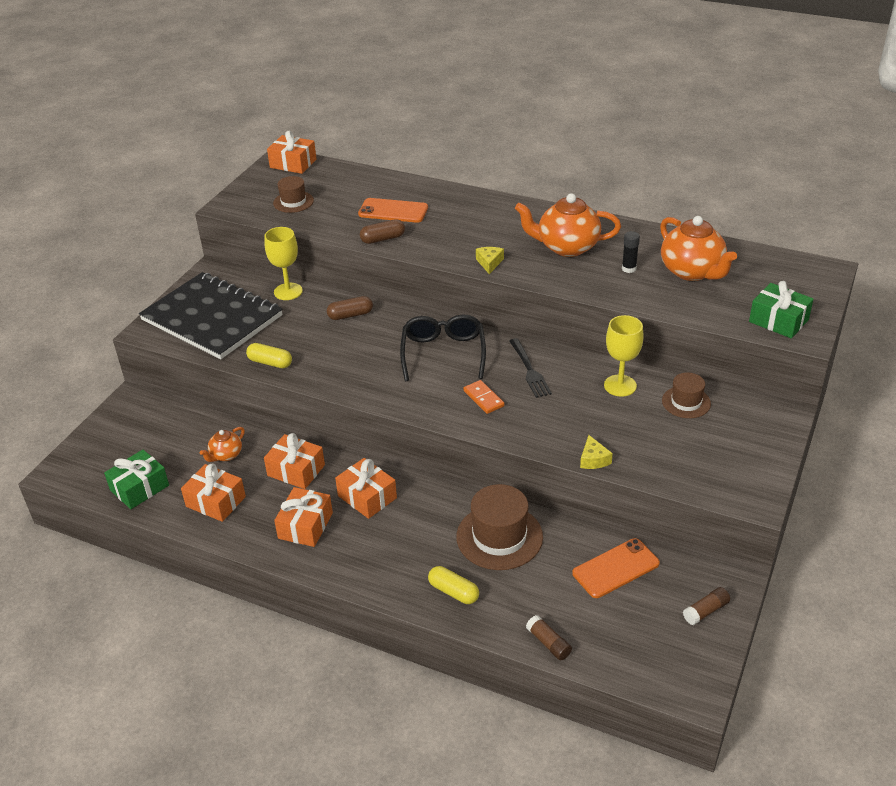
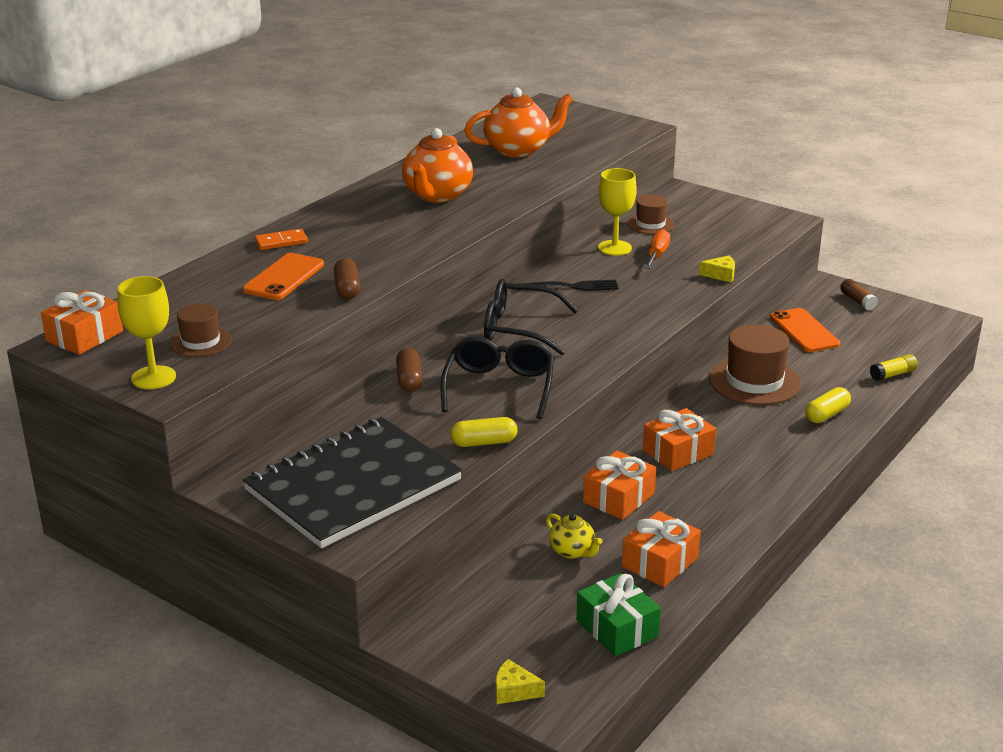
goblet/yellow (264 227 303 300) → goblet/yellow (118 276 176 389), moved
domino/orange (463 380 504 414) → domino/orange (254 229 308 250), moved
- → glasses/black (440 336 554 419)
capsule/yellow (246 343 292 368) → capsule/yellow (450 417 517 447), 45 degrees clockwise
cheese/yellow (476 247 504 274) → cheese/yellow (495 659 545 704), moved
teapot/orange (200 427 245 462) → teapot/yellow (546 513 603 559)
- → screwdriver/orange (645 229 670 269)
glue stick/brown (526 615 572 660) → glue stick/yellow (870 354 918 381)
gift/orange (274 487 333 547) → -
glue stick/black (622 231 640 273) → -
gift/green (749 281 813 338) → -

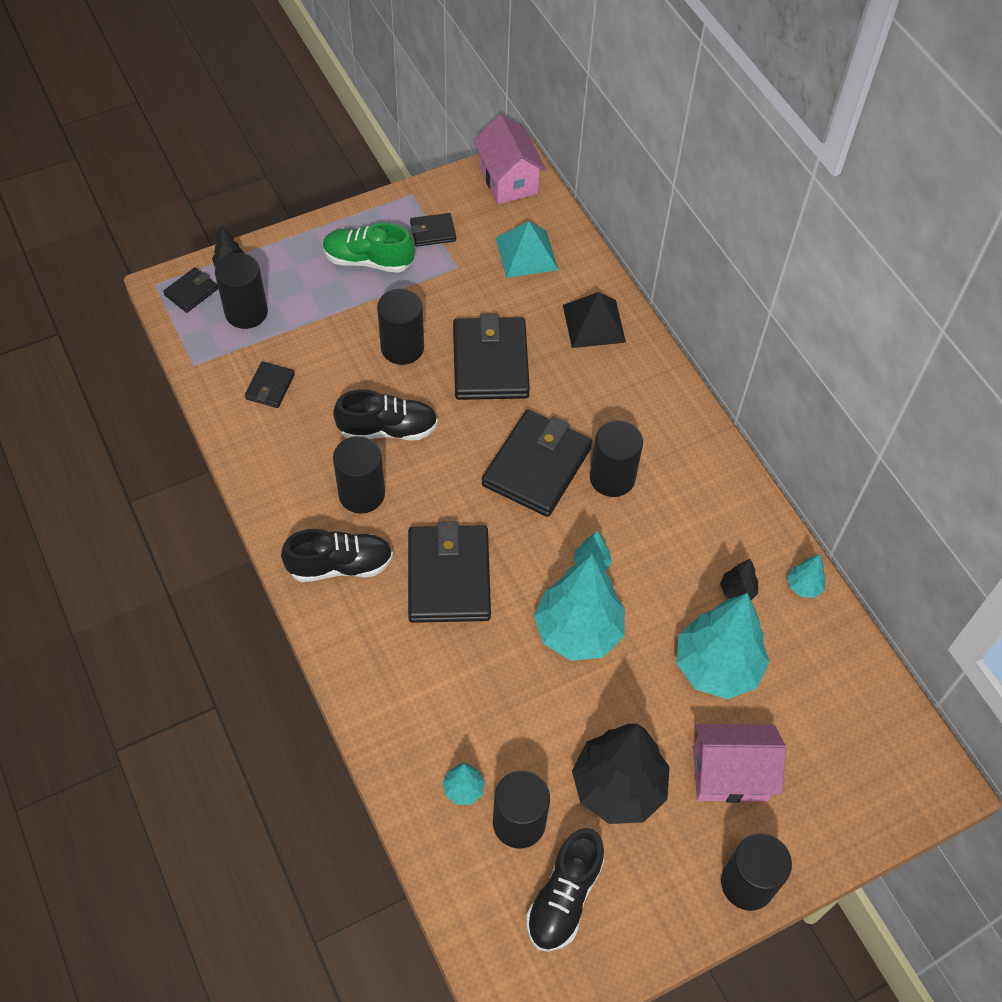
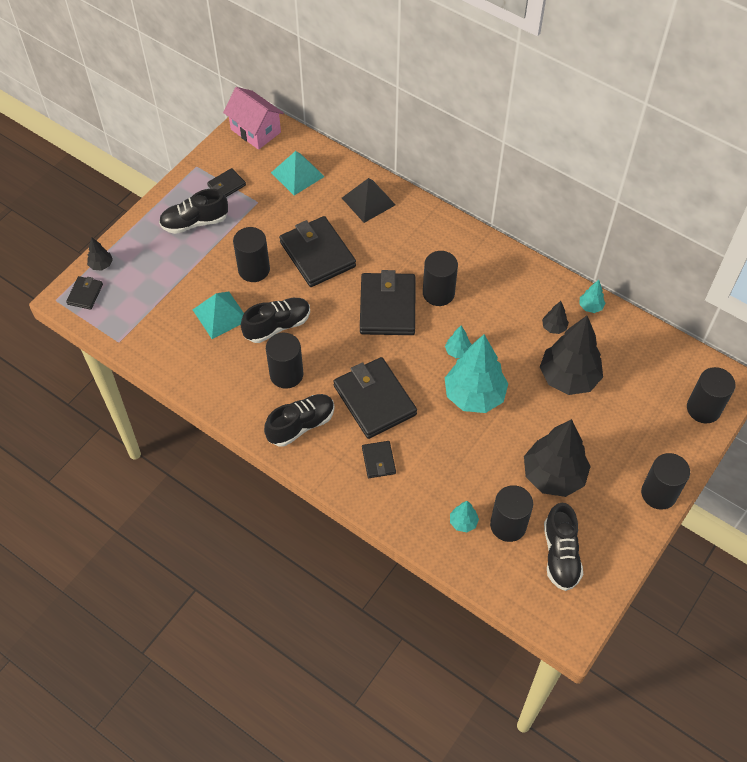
shoe/green (323 223 414 273) → shoe/black (159 189 228 234)
- → pyramid/turquoise (193 292 244 339)
wallet/black (245 361 295 408) → wallet/black (362 441 396 478), moved
tree/turquoise (676 593 770 699) → tree/black (540 316 603 395)
cylinder/black (215 253 268 329) → cylinder/black (687 367 735 423), moved
house/pink (693 724 786 803) → -

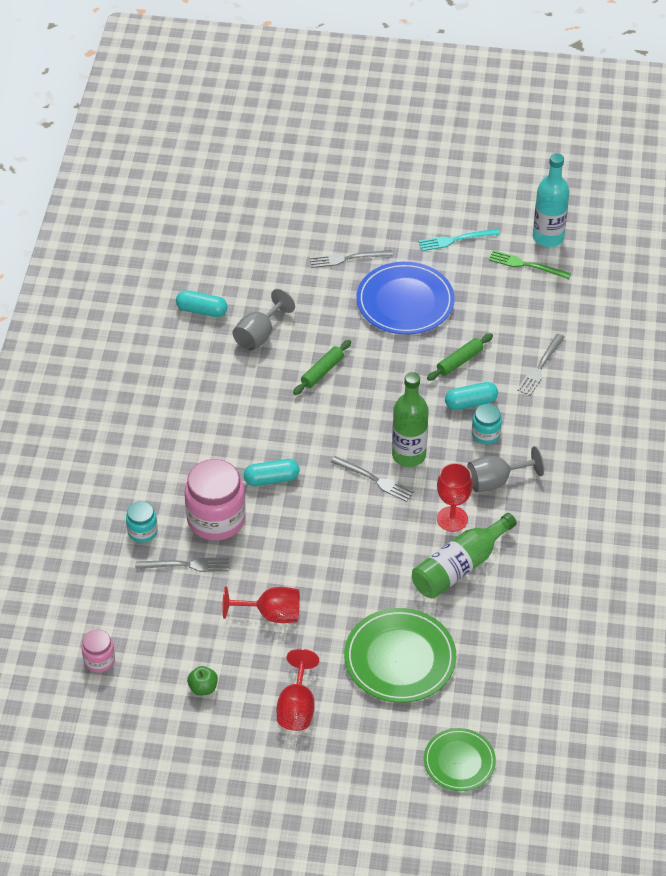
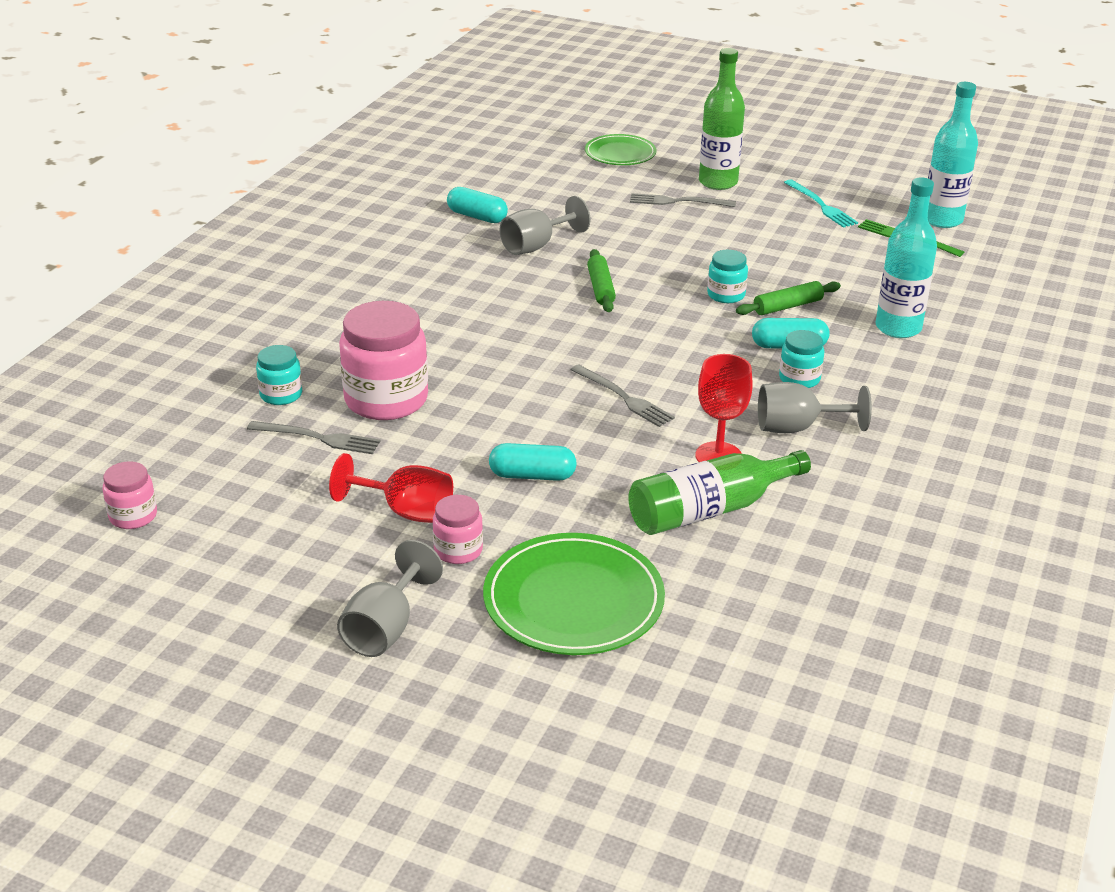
goblet/red (277 649 319 731) → goblet/grey (337 540 443 657)
- → jar/pink (433 495 483 564)
capsule/turquoise (244 459 300 486) → capsule/turquoise (489 443 577 481), moved
plate/green (424 728 496 791) → plate/green (585 134 656 165), moved
rolling pin/green (293 340 351 395) → rolling pin/green (587 249 616 312), 60 degrees counterclockwise
bottle/green (392 372 429 467) → bottle/green (699 48 745 190), moved
- → jar/turquoise (707 250 748 303)
fork/turquoise (418 229 500 251) → fork/turquoise (784 179 858 228), 120 degrees counterclockwise
fork/grey (517 334 565 396) → bottle/turquoise (876 177 937 338)
apple/green (187 666 218 696) → -
plate/blue (357 262 455 334) → -

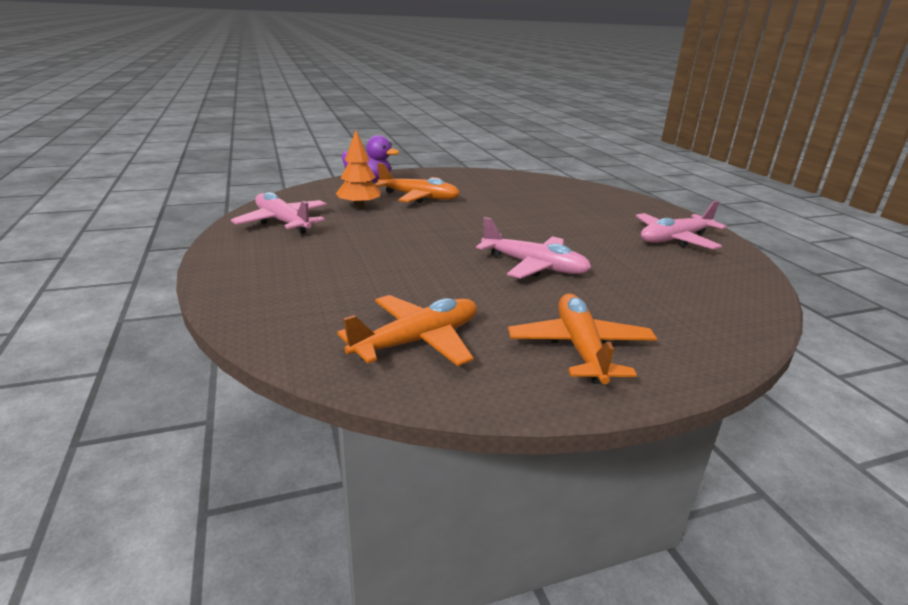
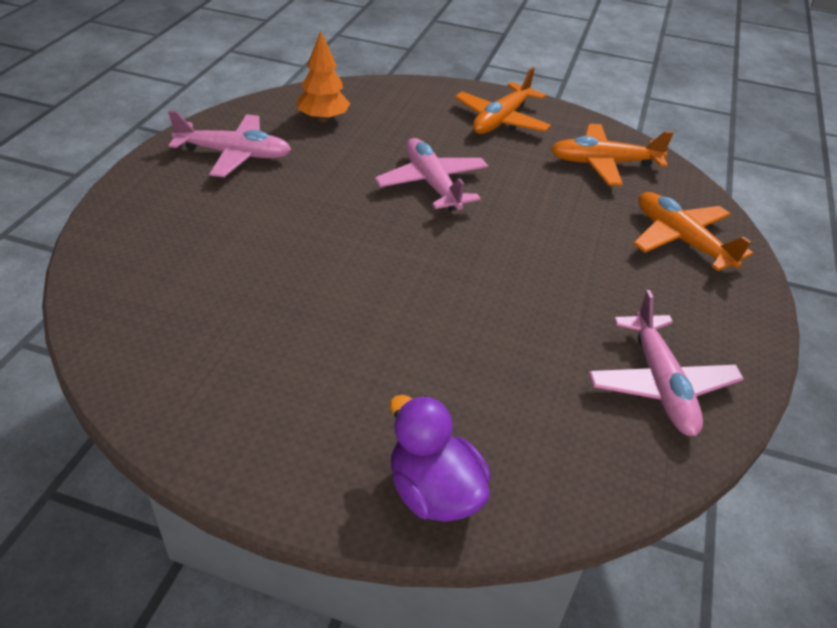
tree/orange (336 130 381 209) → tree/orange (297 31 350 122), moved
plane/orange (374 163 460 203) → plane/orange (633 192 753 271), moved

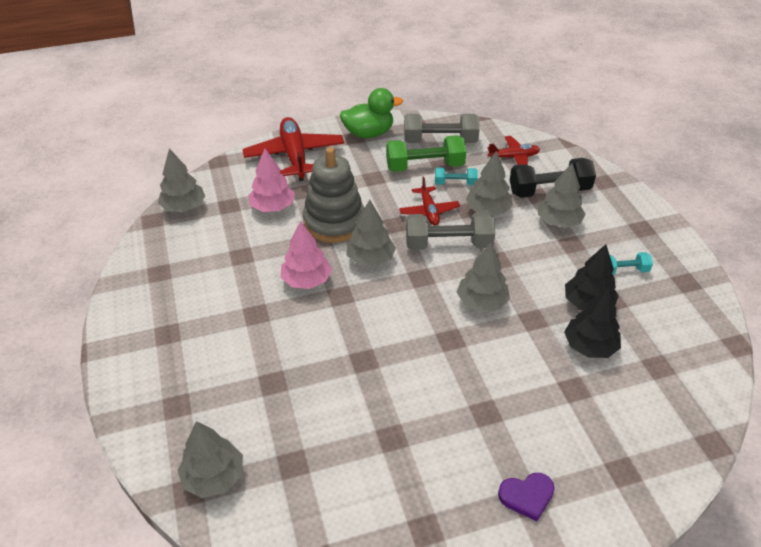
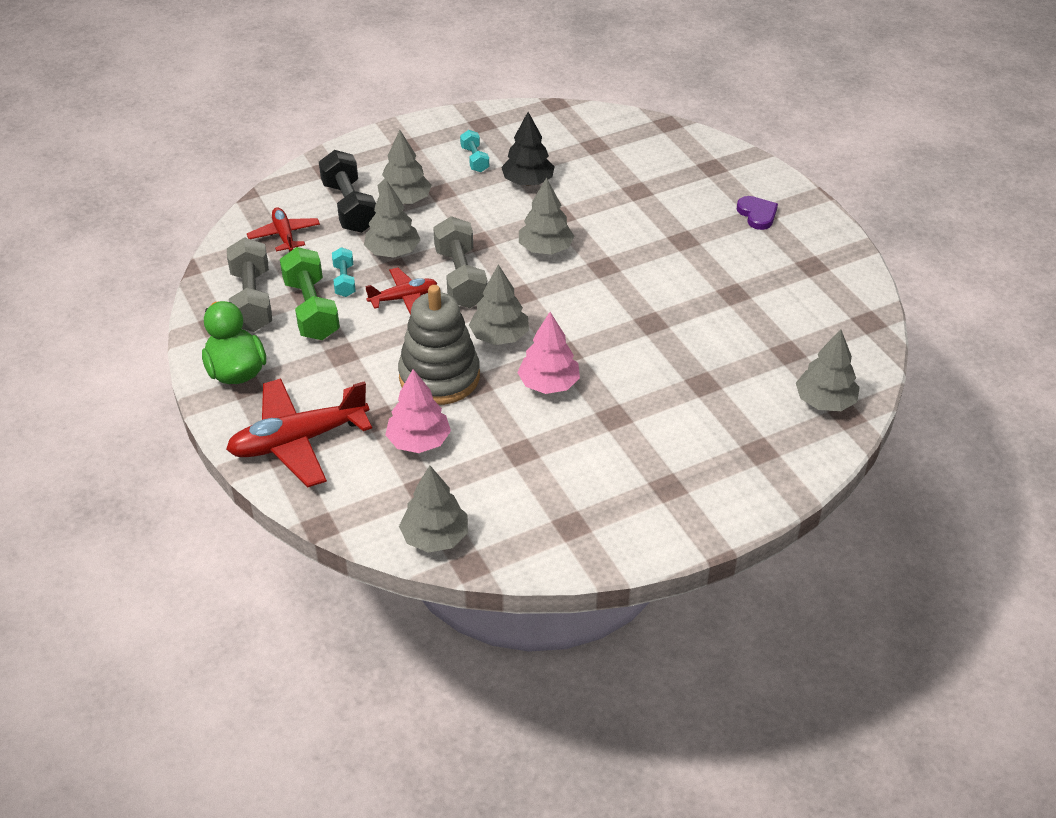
tree/black (564 287 621 358) → -

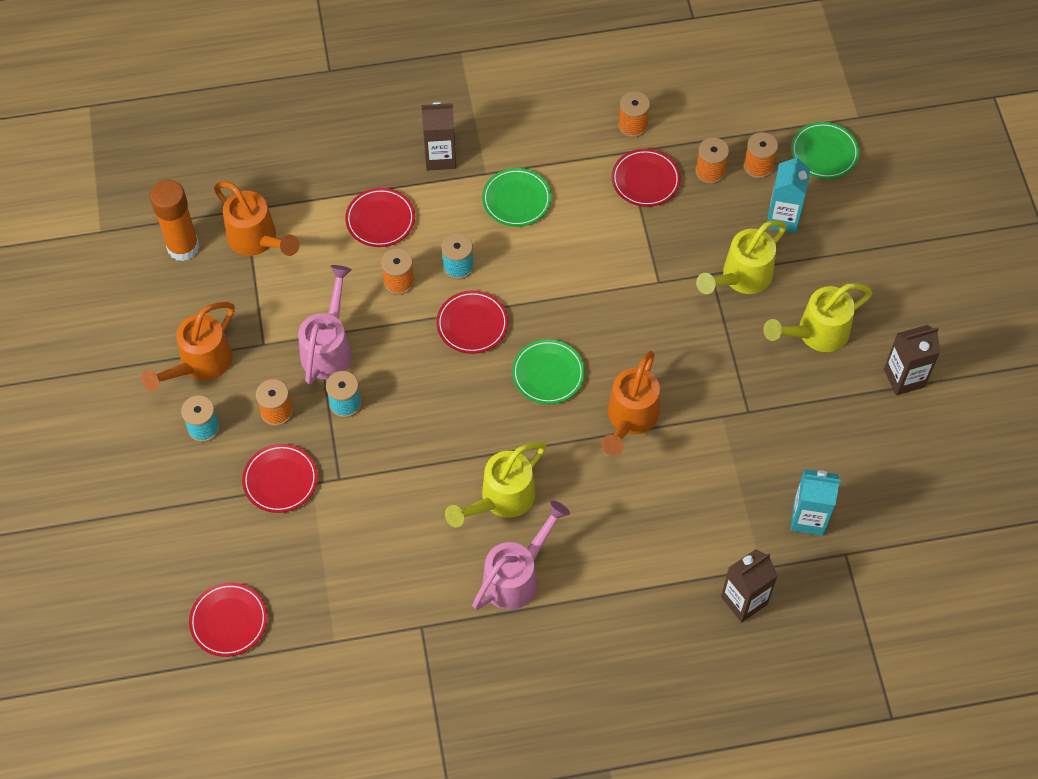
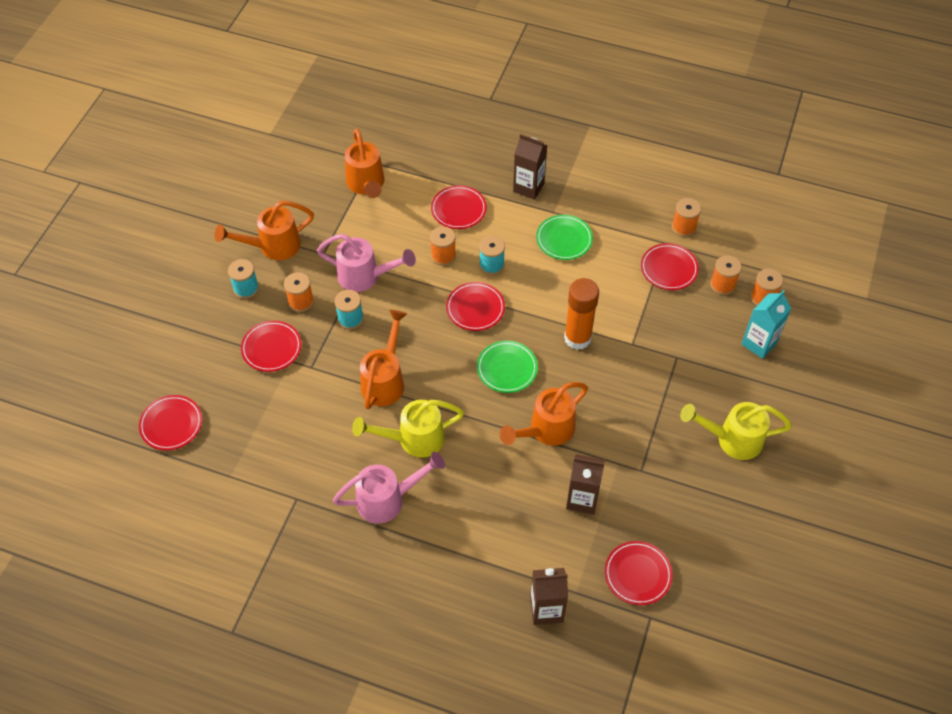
watering can/pink (298 265 352 385) → watering can/pink (317 234 416 292), 60 degrees clockwise
- → watering can/orange (360 310 407 409)
glue stick/orange (150 180 199 261) → glue stick/orange (564 278 599 350), moved
carton/brown (884 325 940 395) → carton/brown (566 454 605 515), moved
carton/turquoise (791 469 840 536) → plate/red (605 541 673 605)
watering can/yellow (696 220 787 294) → -
plate/green (791 122 860 179) → -

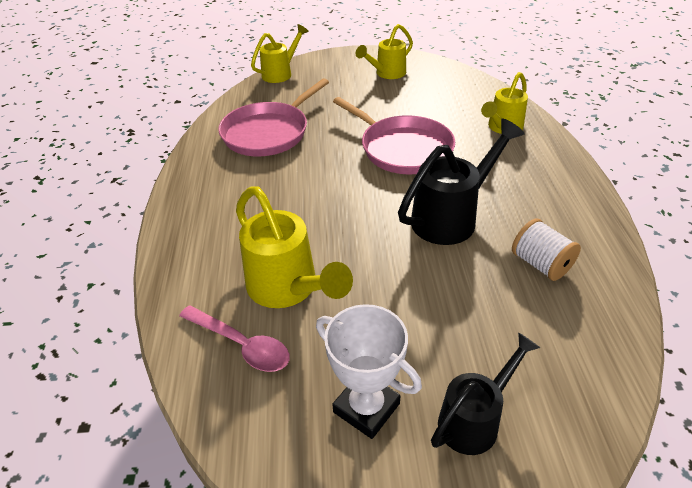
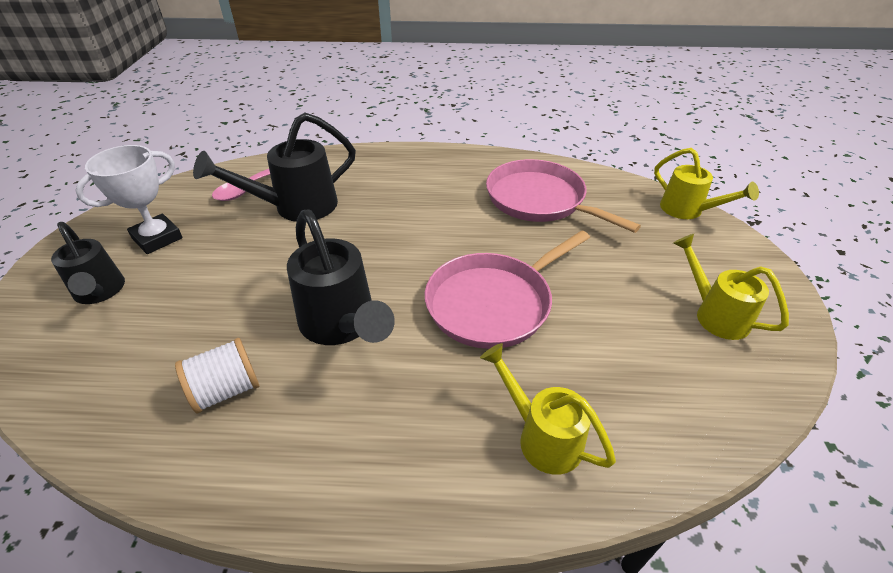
watering can/yellow (236 186 353 308) → watering can/black (193 113 356 222)

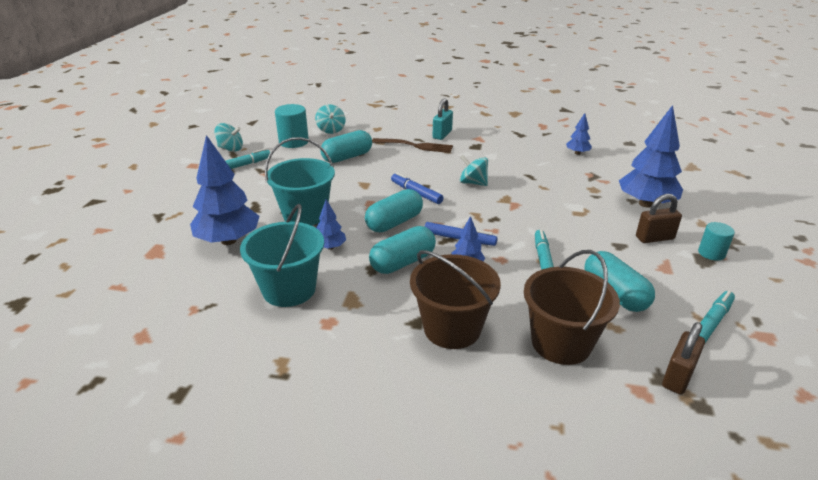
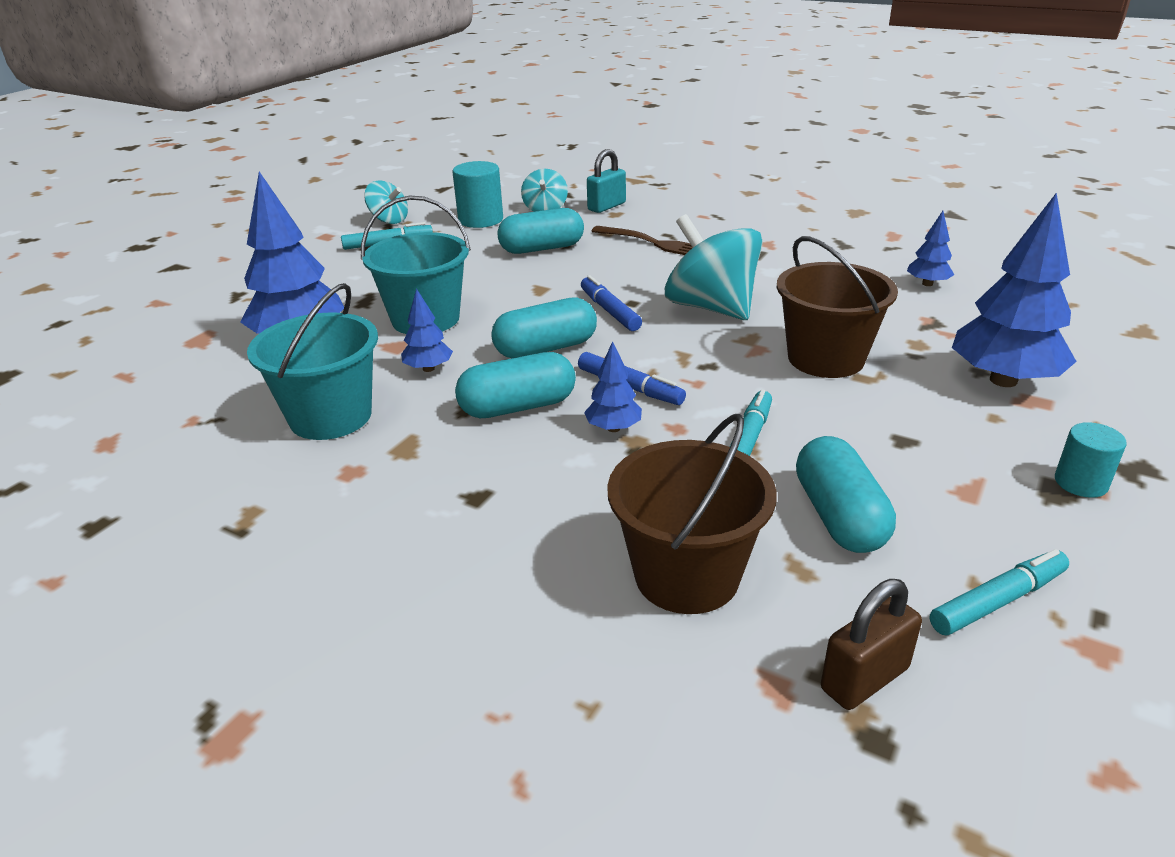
padlock/turquoise (433 98 453 140) → padlock/turquoise (587 149 626 213), moved
spinning top/turquoise (460 155 488 186) → spinning top/turquoise (665 214 763 320), x1.84
bucket/brown (410 250 501 349) → bucket/brown (776 236 898 378), moved
padlock/brown (636 194 682 243) → -

